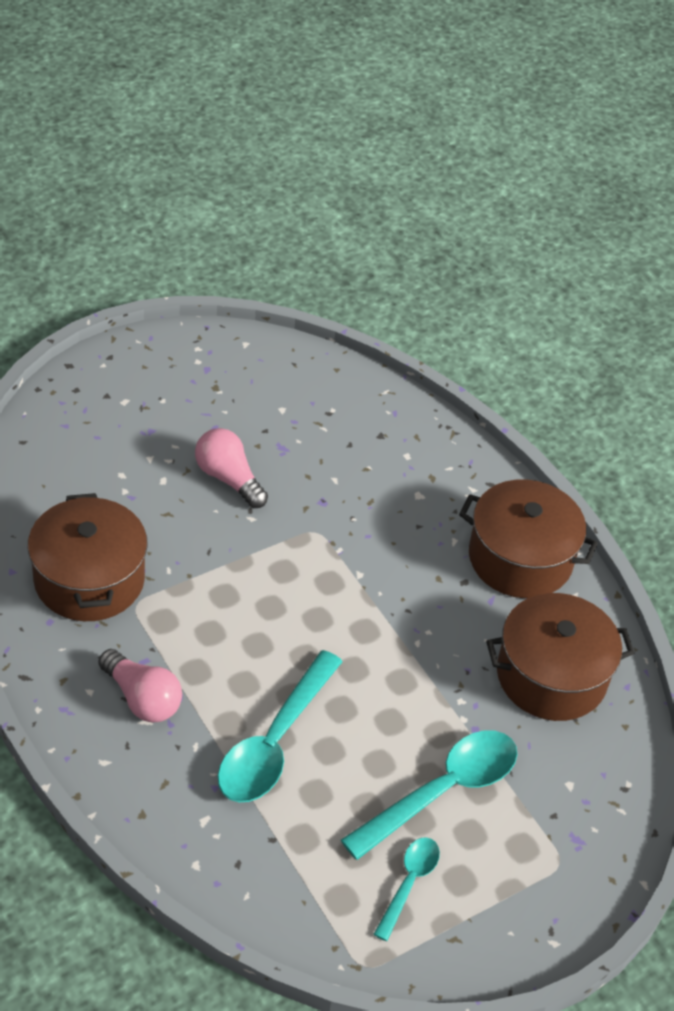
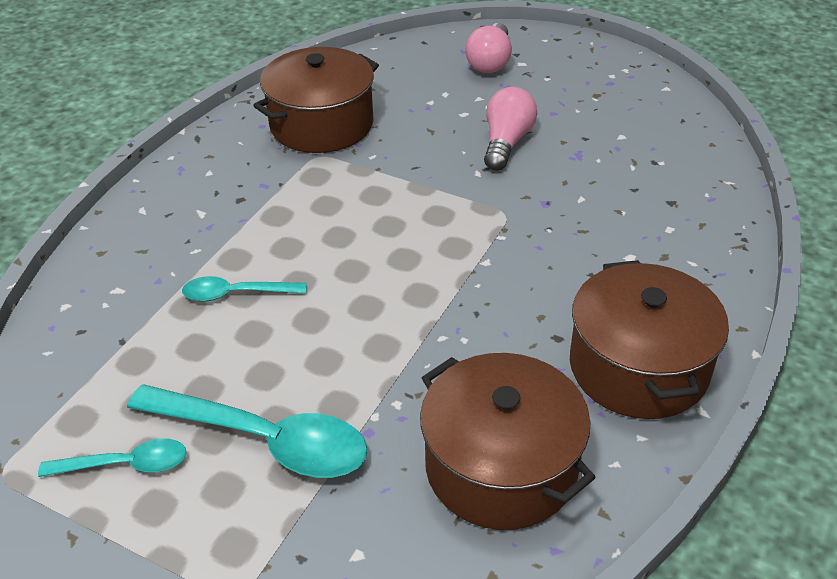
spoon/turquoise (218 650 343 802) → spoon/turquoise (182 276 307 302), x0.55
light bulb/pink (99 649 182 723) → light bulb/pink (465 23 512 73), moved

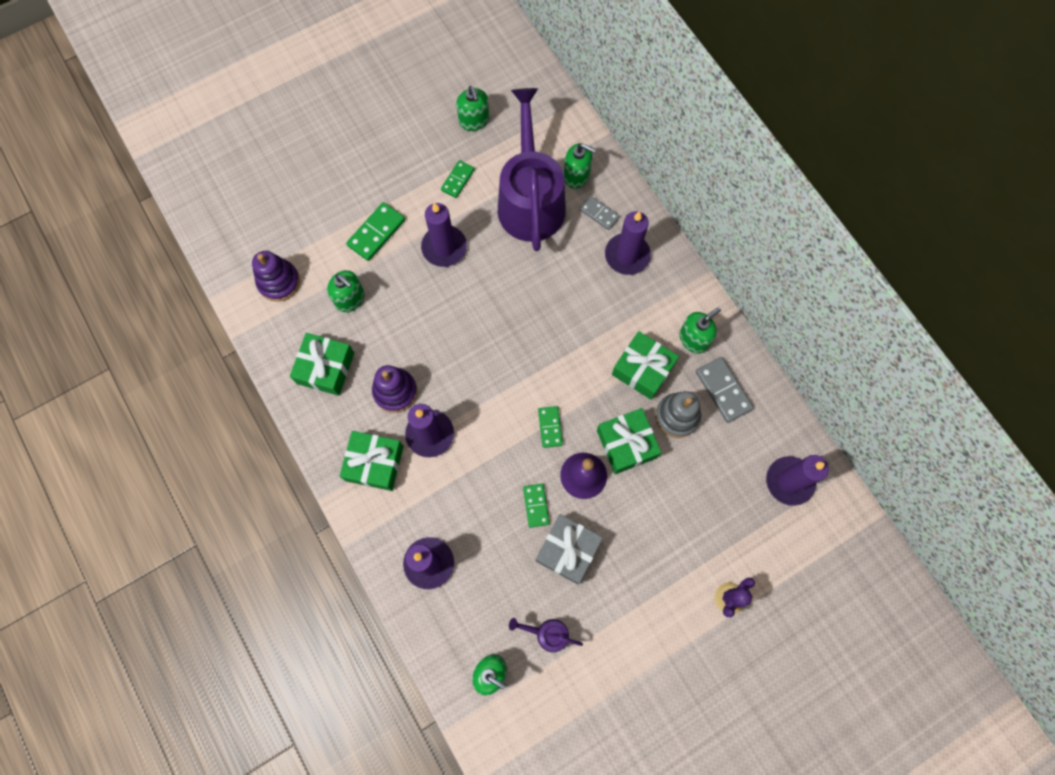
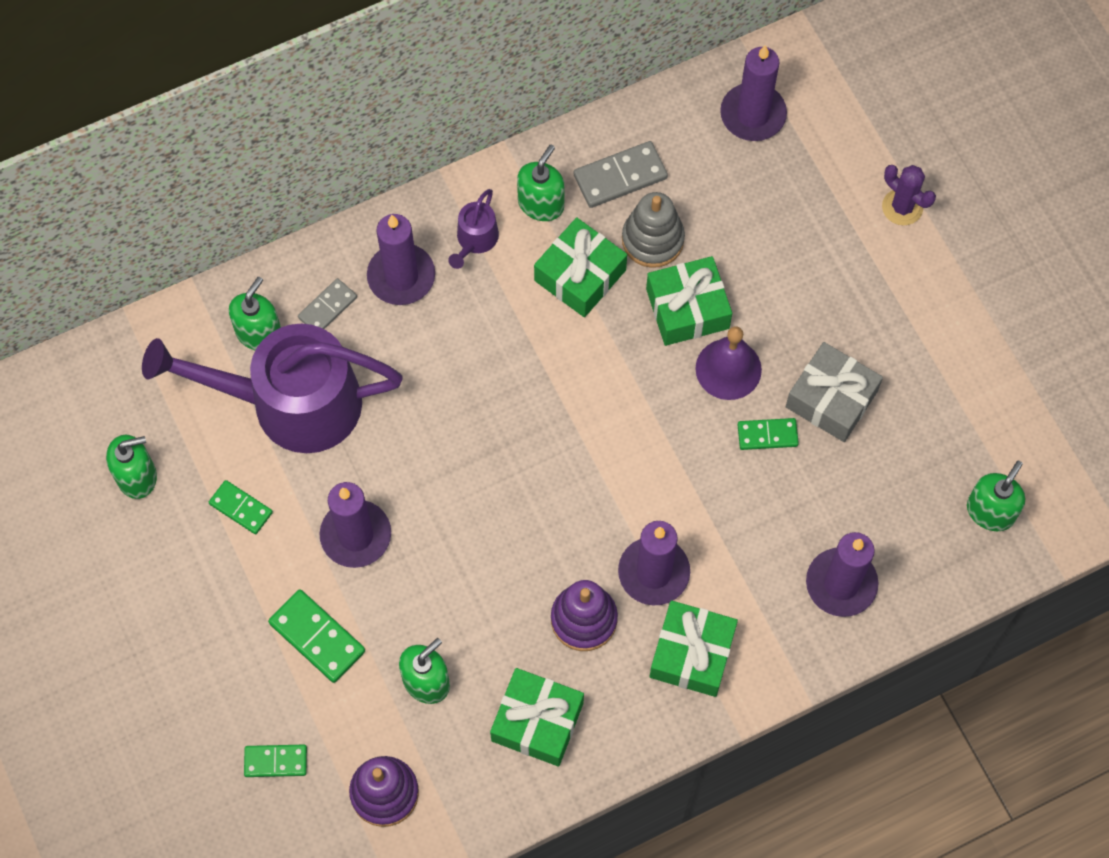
domino/green (538 406 563 448) → domino/green (244 745 307 777), moved
watering can/purple (509 618 583 652) → watering can/purple (448 189 499 269), moved
soap dispenser/green (680 308 721 353) → soap dispenser/green (517 144 565 221), 60 degrees clockwise

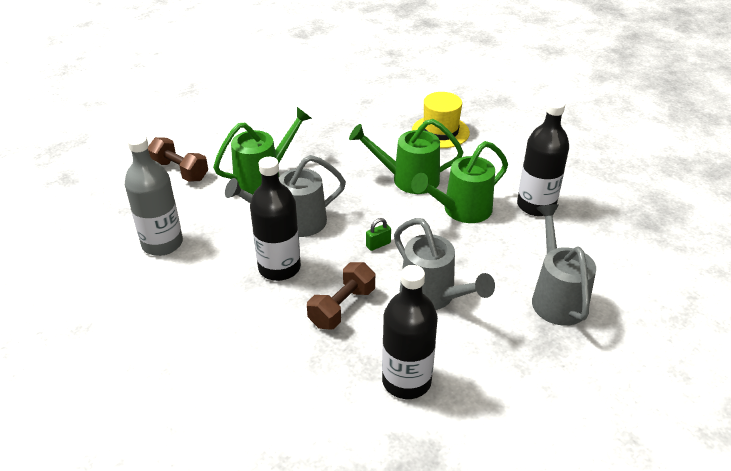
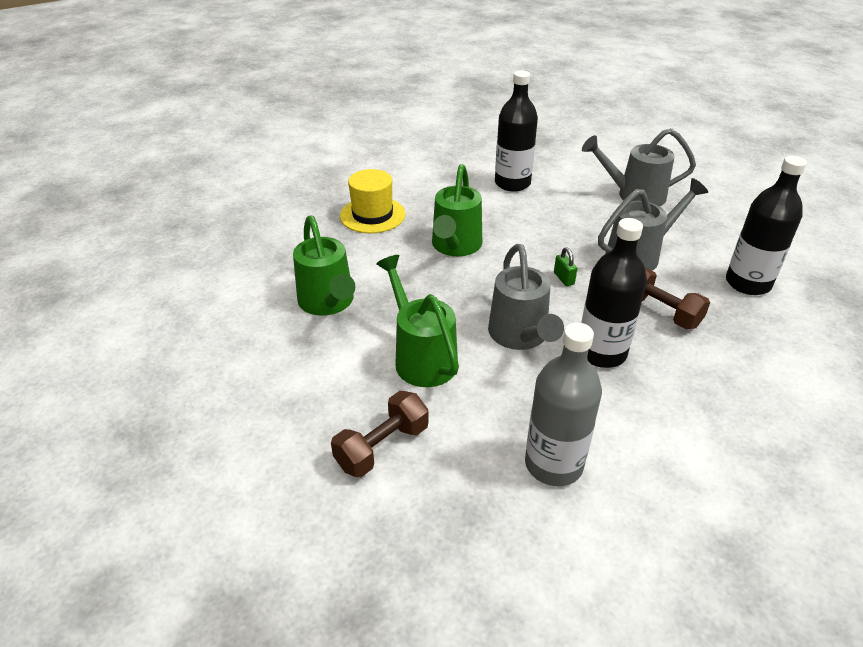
watering can/green (411 141 508 223) → watering can/green (293 215 355 316), moved

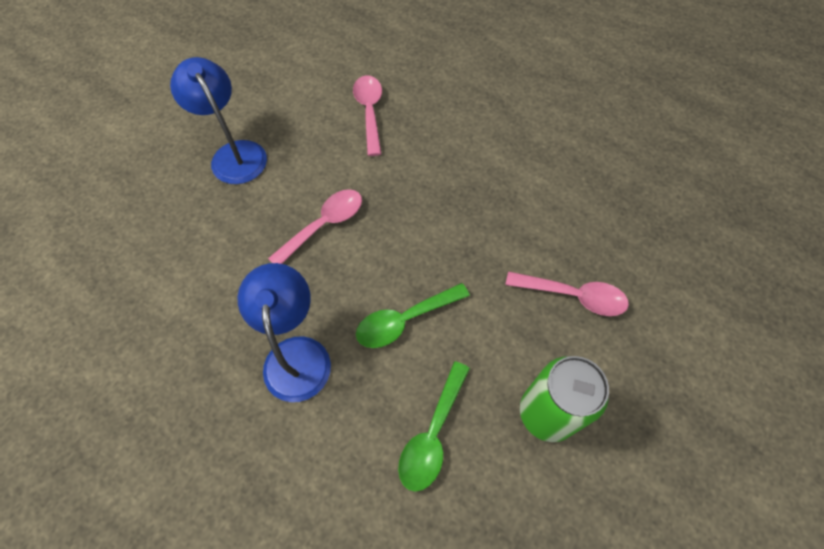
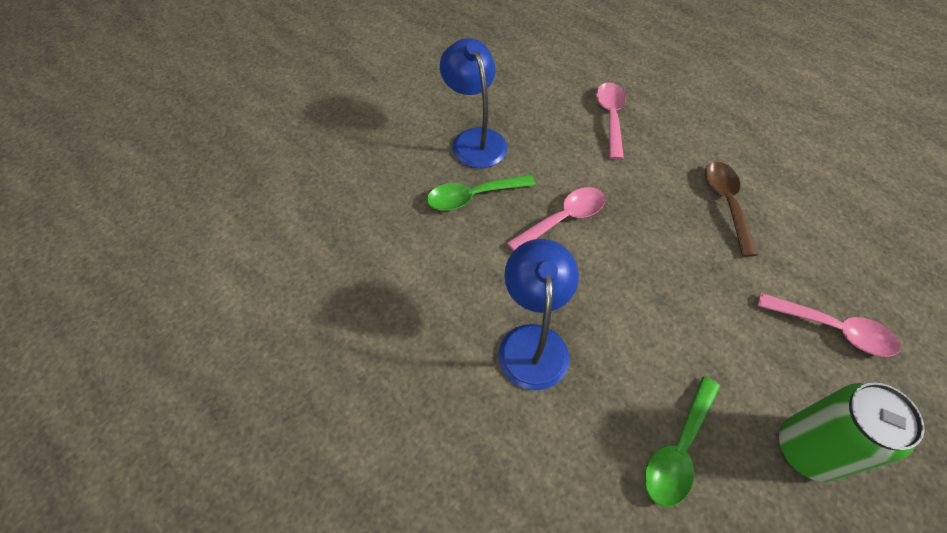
spoon/green (356 283 470 348) → spoon/green (427 174 535 211), moved
- → spoon/brown (705 162 758 257)

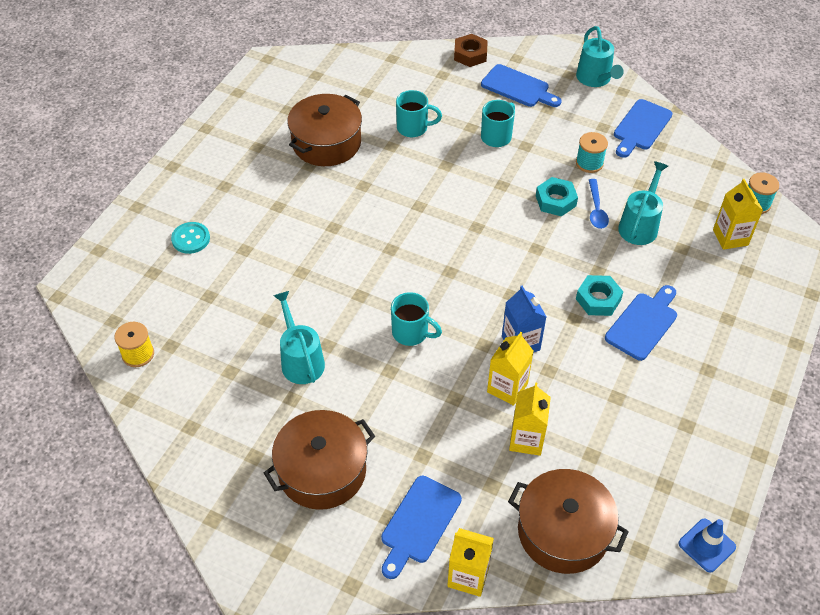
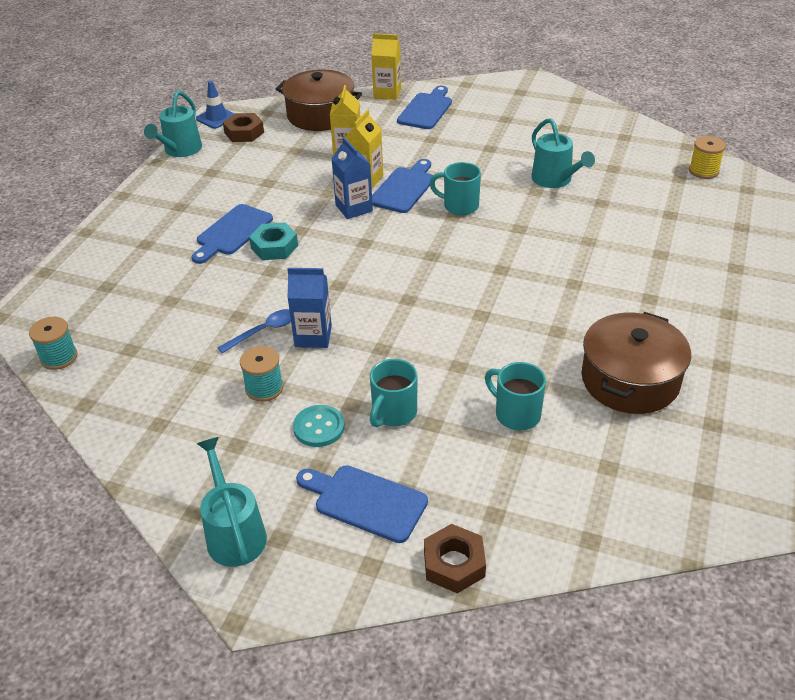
watering can/turquoise (618 161 668 245) → watering can/turquoise (144 91 202 157), moved
spoon/blue (589 179 609 229) → spoon/blue (218 309 291 353), 60 degrees clockwise
- → nut/brown (223 113 264 142)
nut/turquoise (536 177 578 217) → carton/blue (287 268 332 348)
button/turquoise (171 222 210 254) → button/turquoise (293 405 345 447), moved
cutting board/blue (614 99 673 158) → cutting board/blue (372 159 433 213), moved
mug/turquoise (396 90 442 137) → mug/turquoise (485 362 546 430), 45 degrees clockwise
pot/brown (264 410 375 510) → -
carton/yellow (713 179 763 250) → -

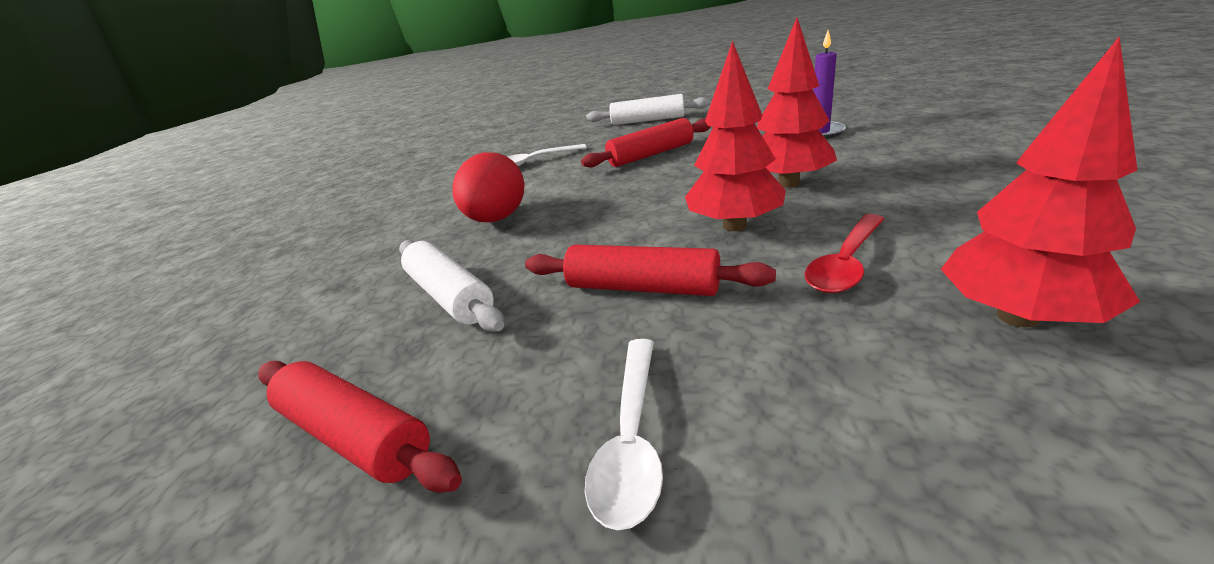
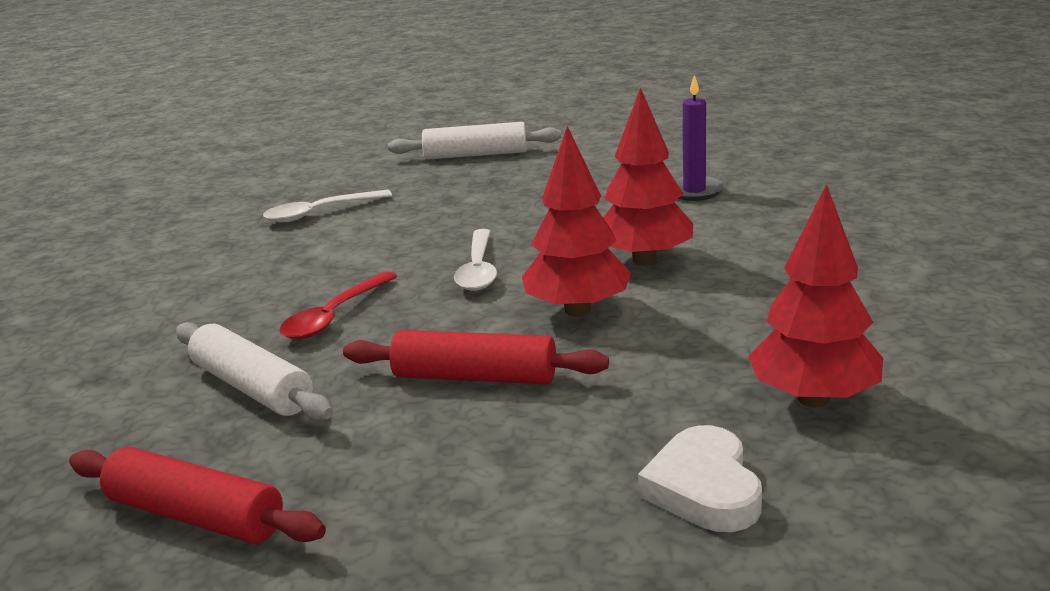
spoon/red (805 214 884 293) → spoon/red (279 271 397 339), moved
spoon/white (585 339 663 530) → spoon/white (454 229 497 291), moved
- → heart/white (638 425 762 532)
egg/red (452 152 525 222) → -
rolling pin/red (581 118 711 167) → -

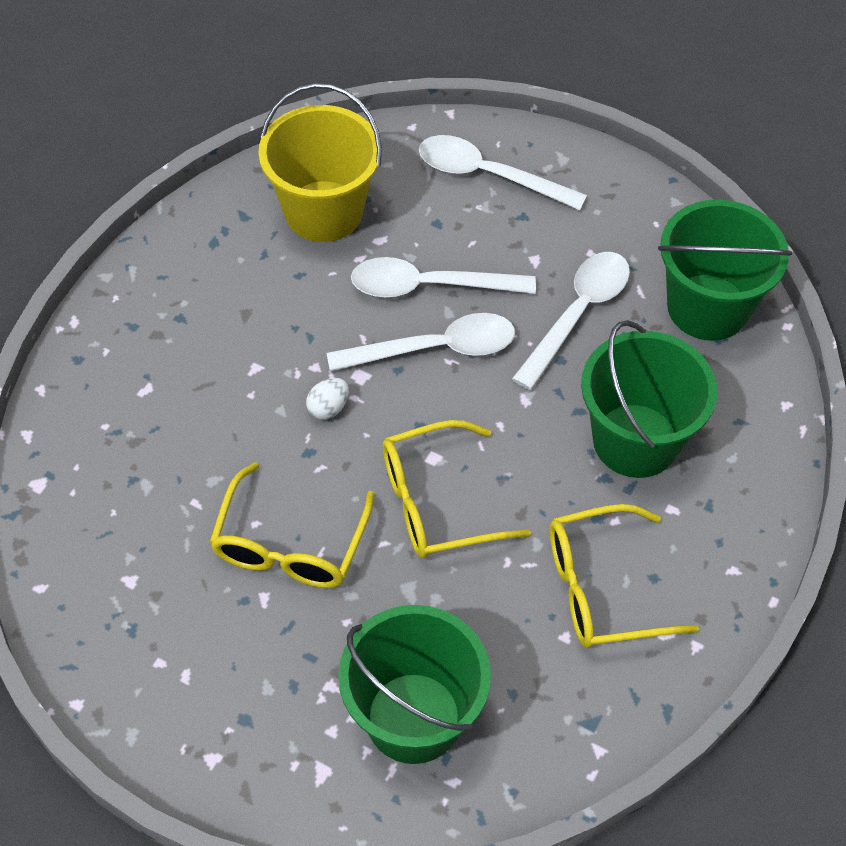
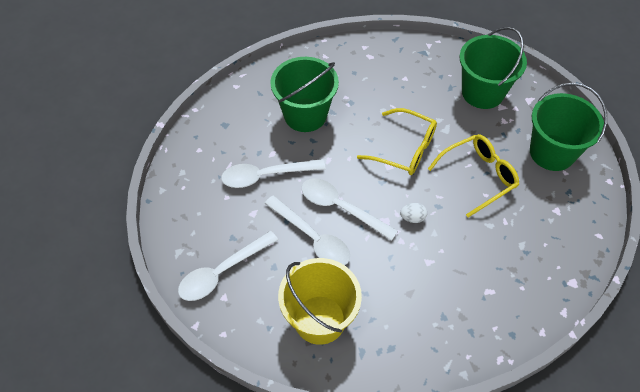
spoon/white (419 135 587 210) → spoon/white (178 231 278 301), 75 degrees clockwise
bucket/green (658 200 792 341) → bucket/green (530 83 607 171), moved
glasses/yellow (550 504 699 648) → -

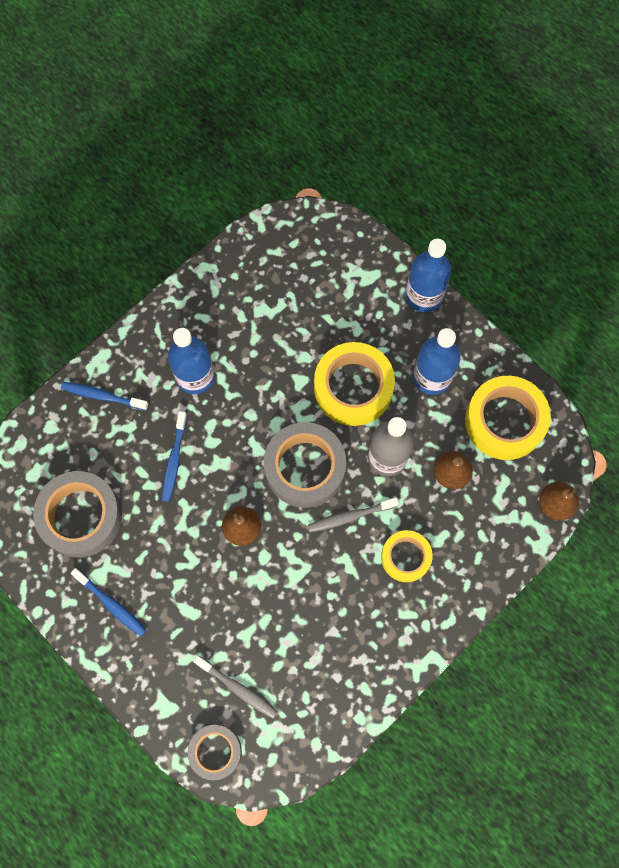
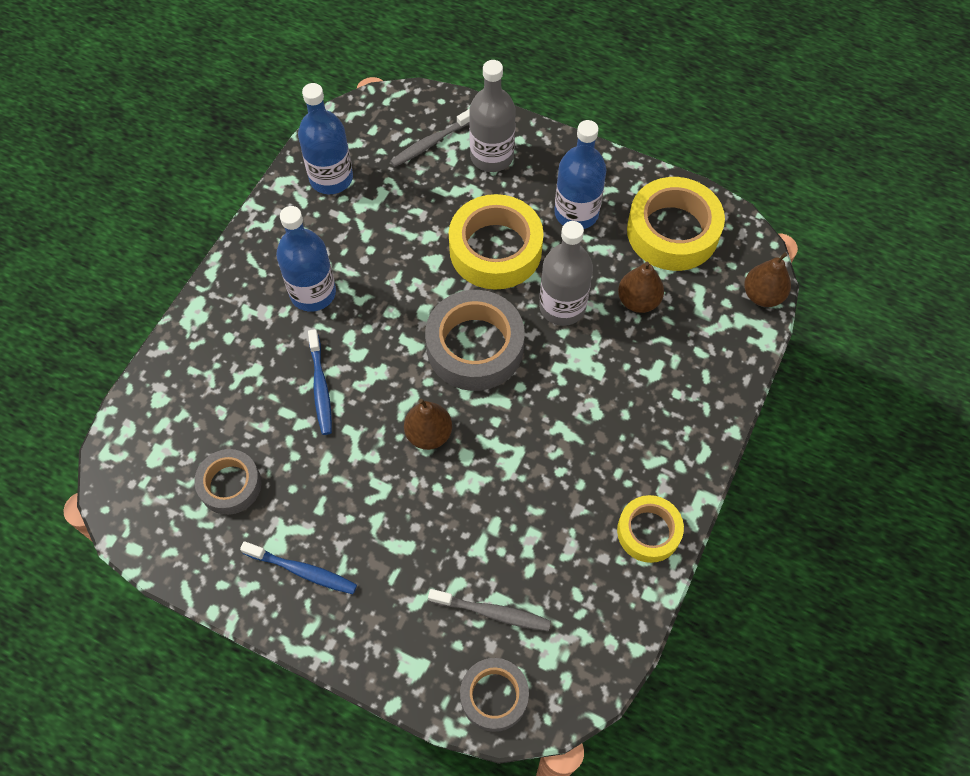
tape/grey (33 471 122 558) → tape/grey (194 449 261 515), x0.60
bottle/blue (405 239 451 312) → bottle/blue (298 83 353 194), moved
toothbrush/grey (308 497 399 532) → toothbrush/grey (390 109 470 167), moved
- → bottle/grey (469 60 516 172)
tape/yellow (381 530 433 582) → tape/yellow (617 495 684 563), moved
toothbrush/blue (61 382 148 411) → -

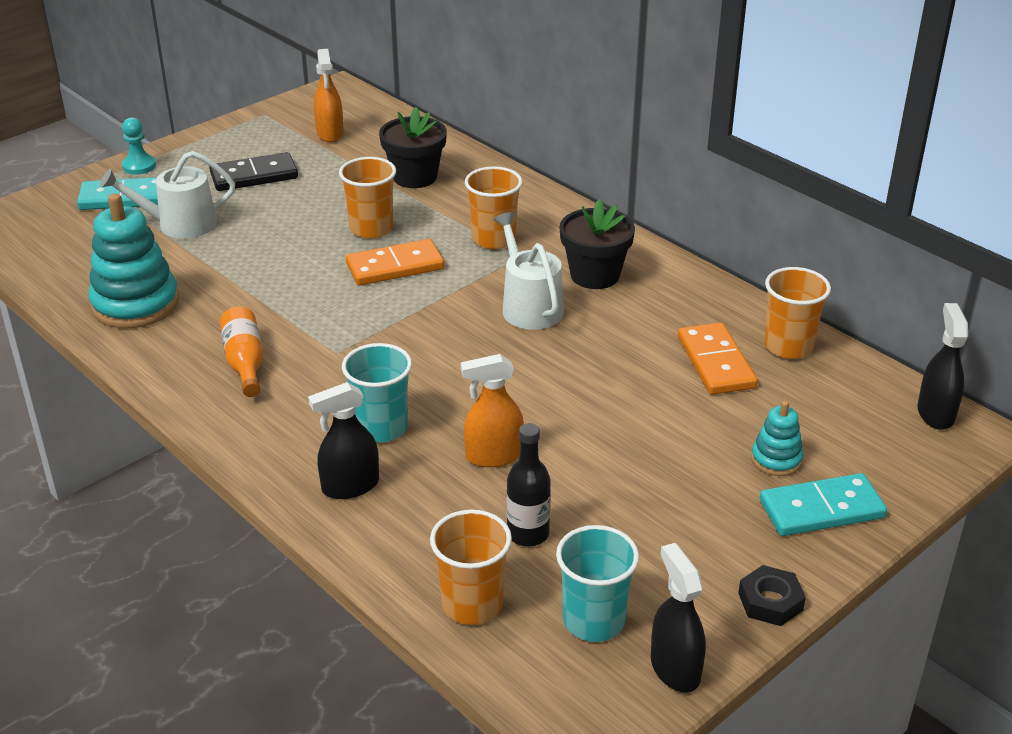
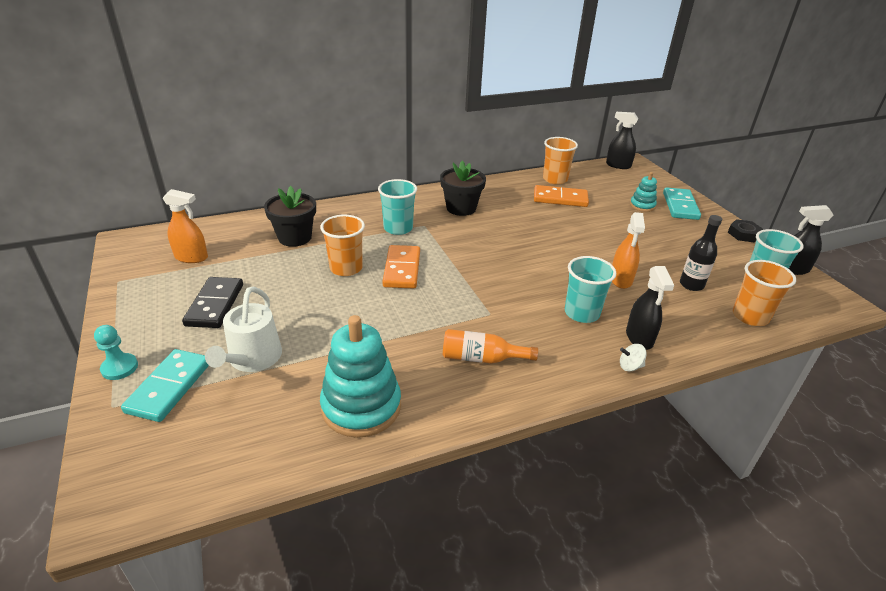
cup/orange (465 166 523 249) → cup/turquoise (378 179 417 235)
- → spinning top/white (620 344 646 372)
watering can/white (493 212 564 330) → -

